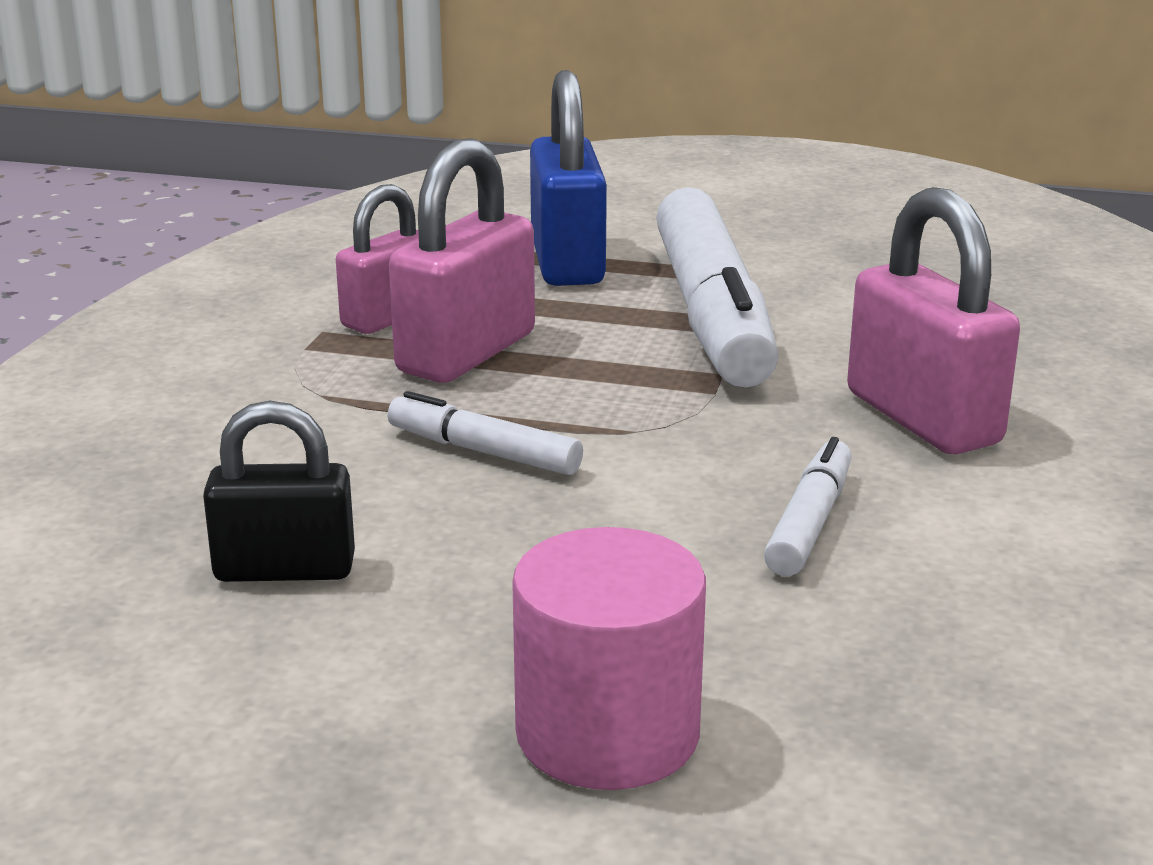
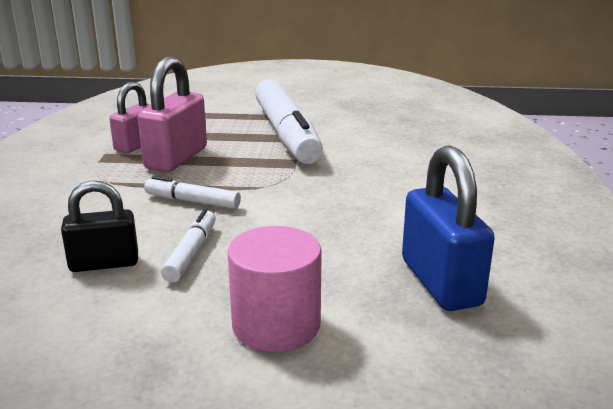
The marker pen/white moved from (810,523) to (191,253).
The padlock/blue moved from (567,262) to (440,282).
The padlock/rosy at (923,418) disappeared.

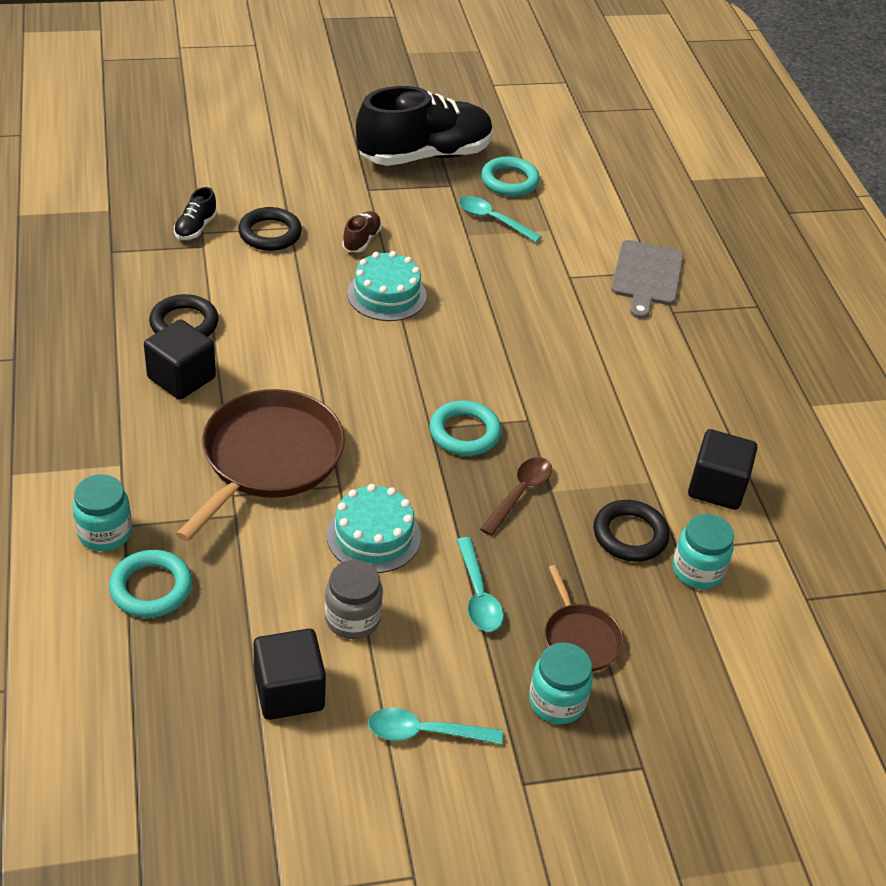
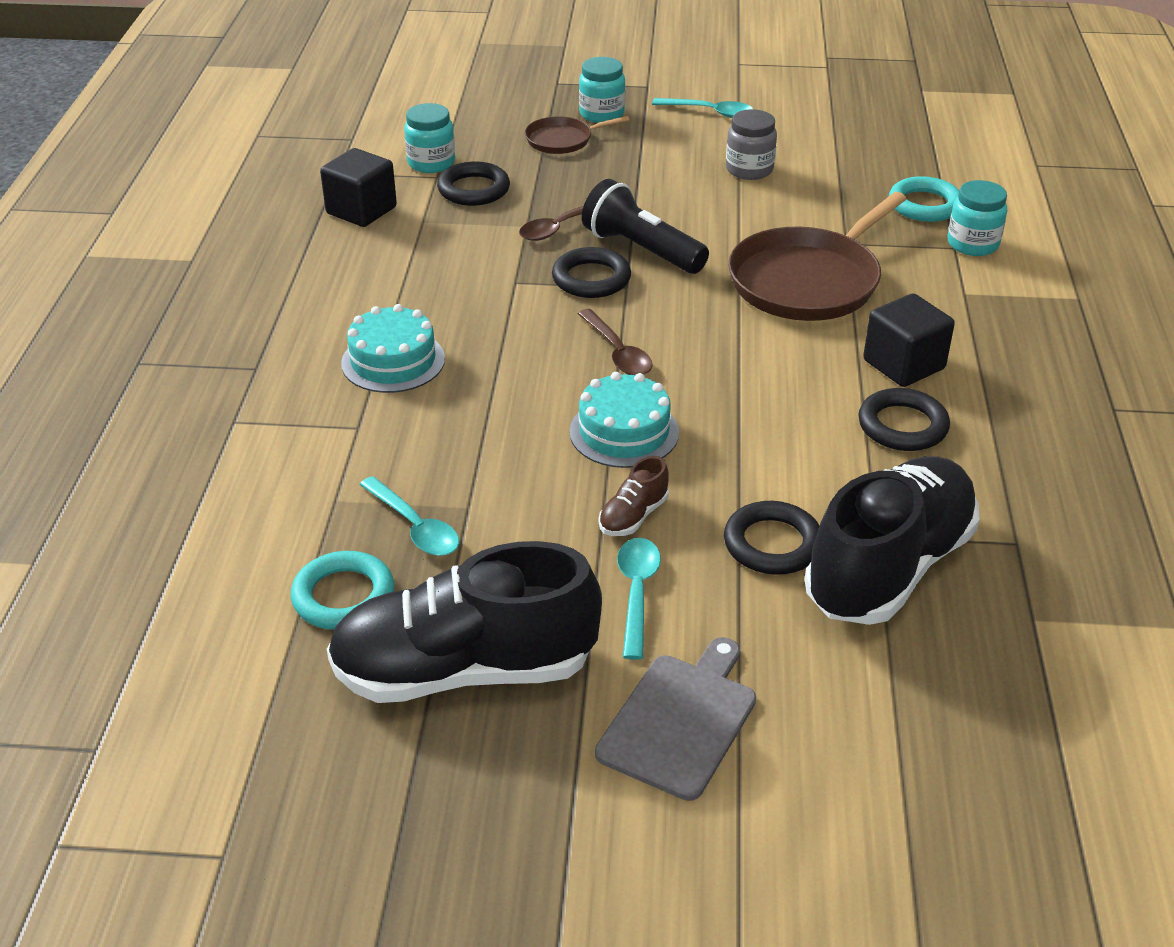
The gateau/turquoise moved from (373,536) to (393,361).
The skillet/brown at (580,638) turned 105 degrees counterclockwise.
The ring/turquoise at (464,432) became the ring/jet-black at (591,279).
The teaspoon/brown at (617,352) appeared.
The torch/jet-black at (641,250) appeared.
The bread board/grey moved from (647,276) to (680,721).
The teaspoon/turquoise moved from (478,594) to (636,593).
The shoe/jet-black at (195,228) changed to 2.49 times the size.
The solid cube/jet-black at (289,691) disappeared.

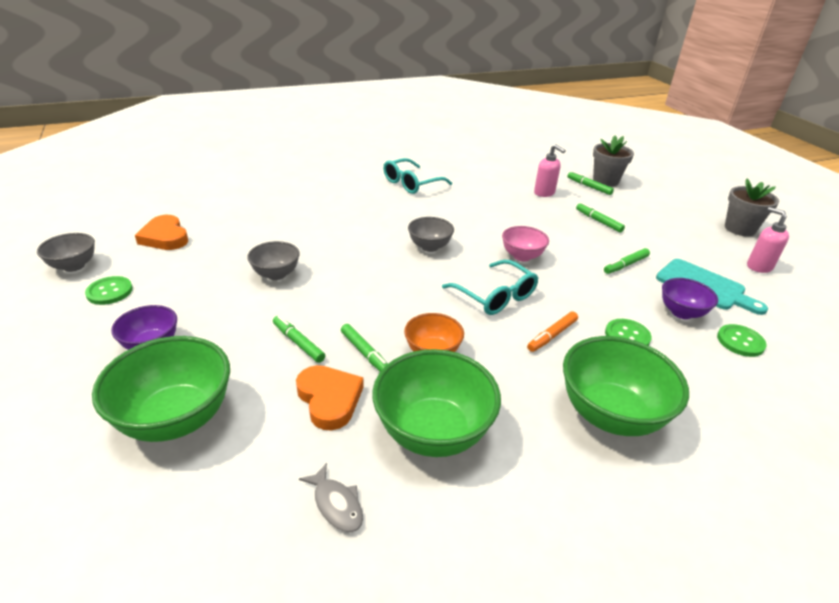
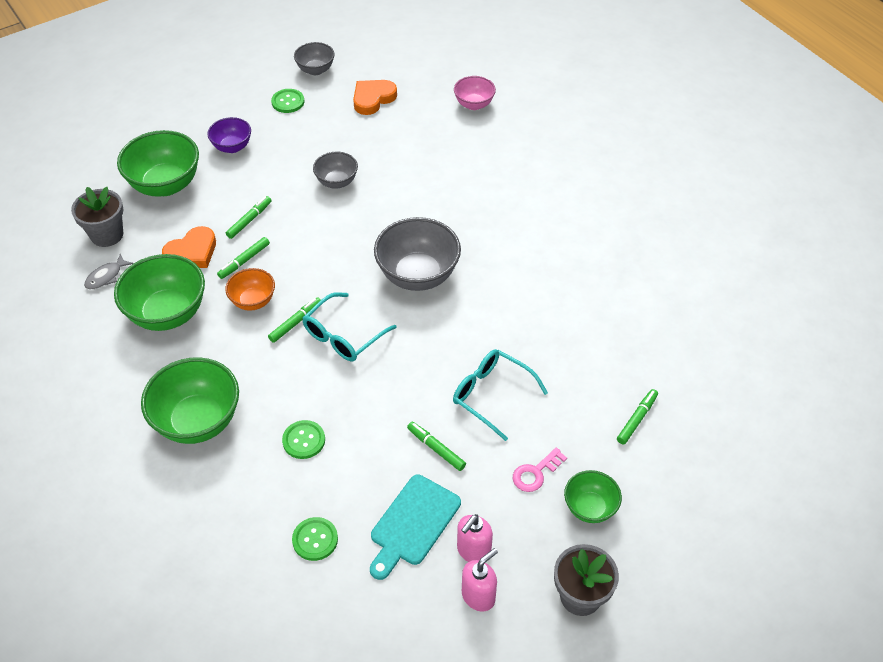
The plant pot/grey moved from (605,181) to (107,235).
The marker pen/emerald moved from (598,221) to (295,323).
The bowl/grey at (430,246) changed to 1.77 times the size.
The glasses/turquoise moved from (411,183) to (491,395).
The bowl/rosy moved from (522,256) to (474,104).
The soap dispenser/rosy moved from (544,193) to (473,551).
The door key/rosy at (535,473) appeared.
The bowl/emerald at (590,508) appeared.
The marker pen/orange at (552,335) disappeared.
The bowl/royal purple at (681,312) disappeared.

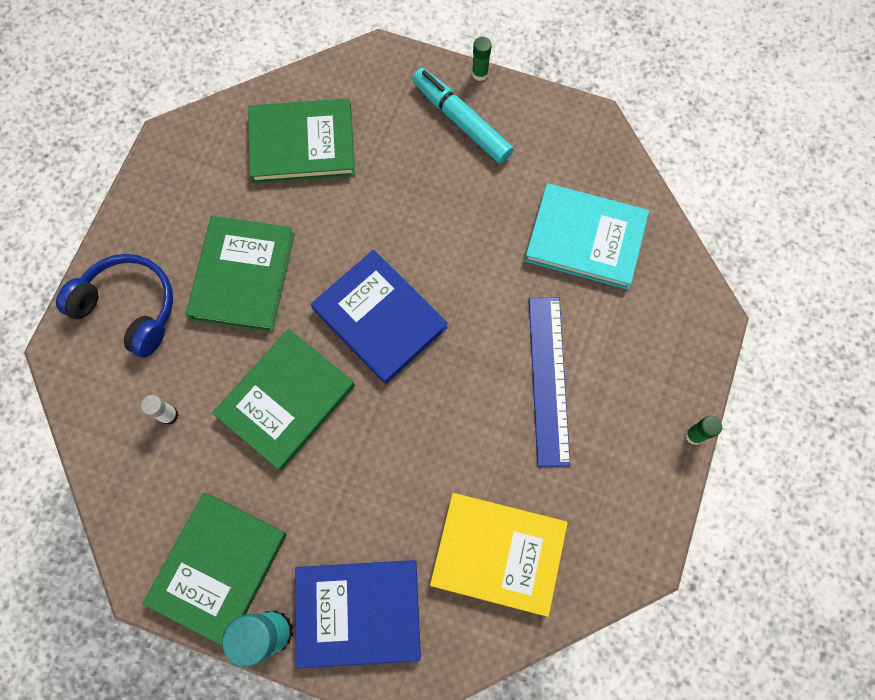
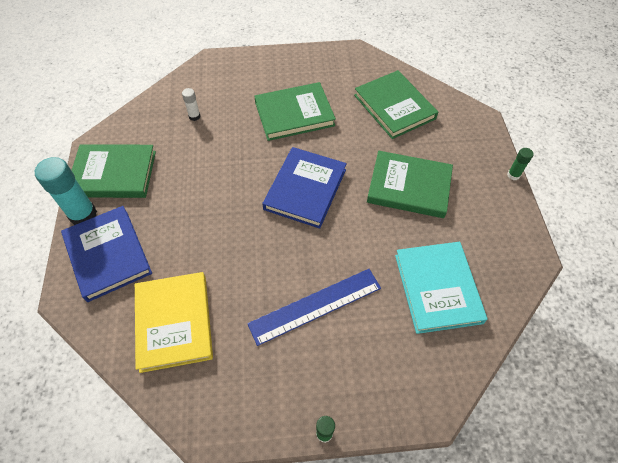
The hardcover/emerald moved from (286,400) to (409,186).
The headphones/blue at (129,308) disappeared.
The marker pen/turquoise at (461,121) disappeared.

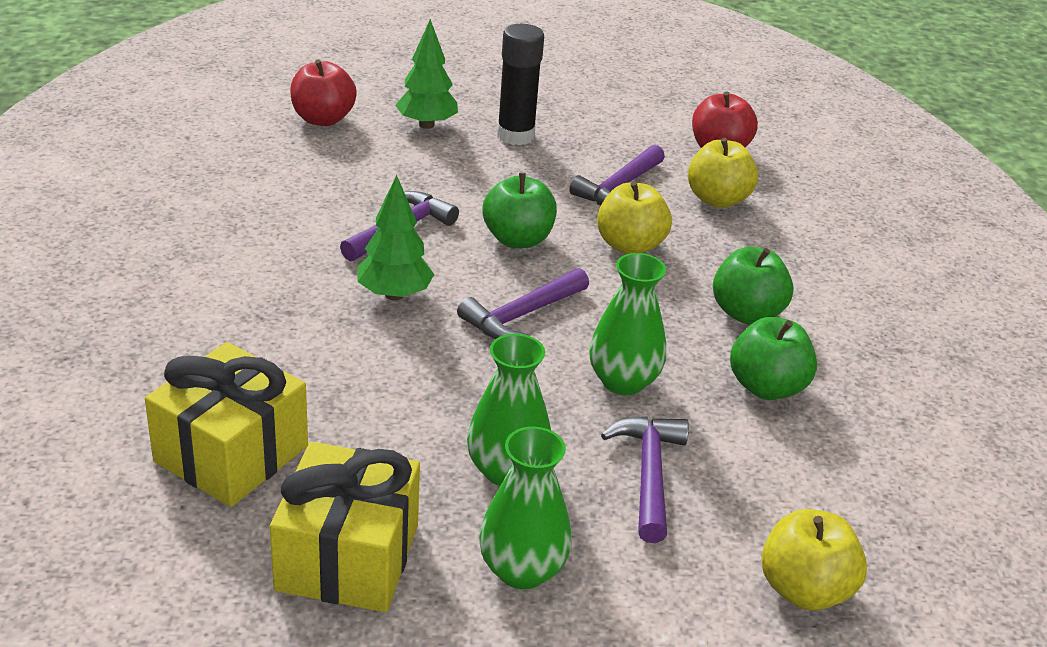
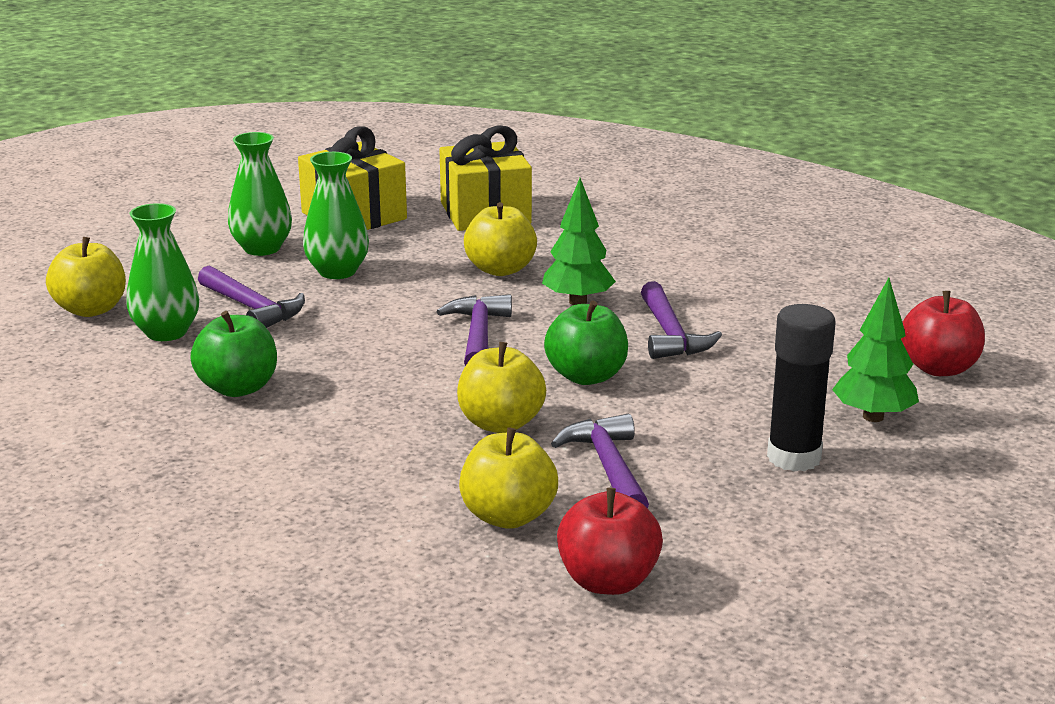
The vase/emerald moved from (623,381) to (166,332).
The apple fruit/bright yellow at (500,269) appeared.
The apple fruit/emerald at (746,313) disappeared.

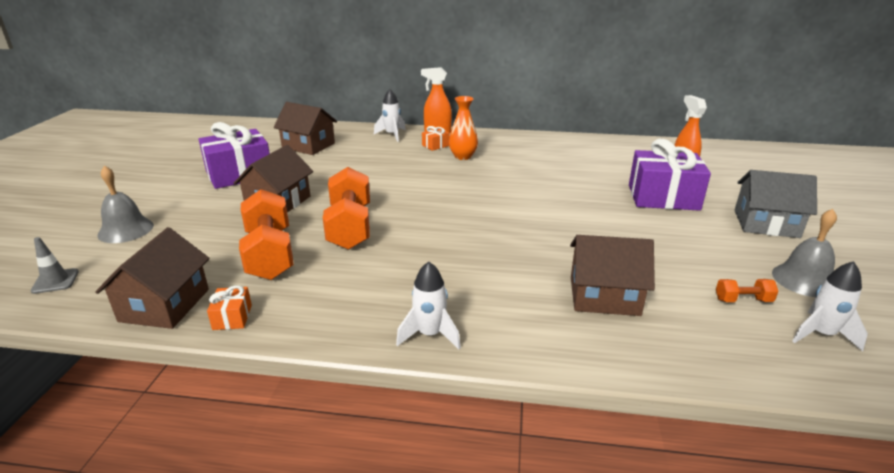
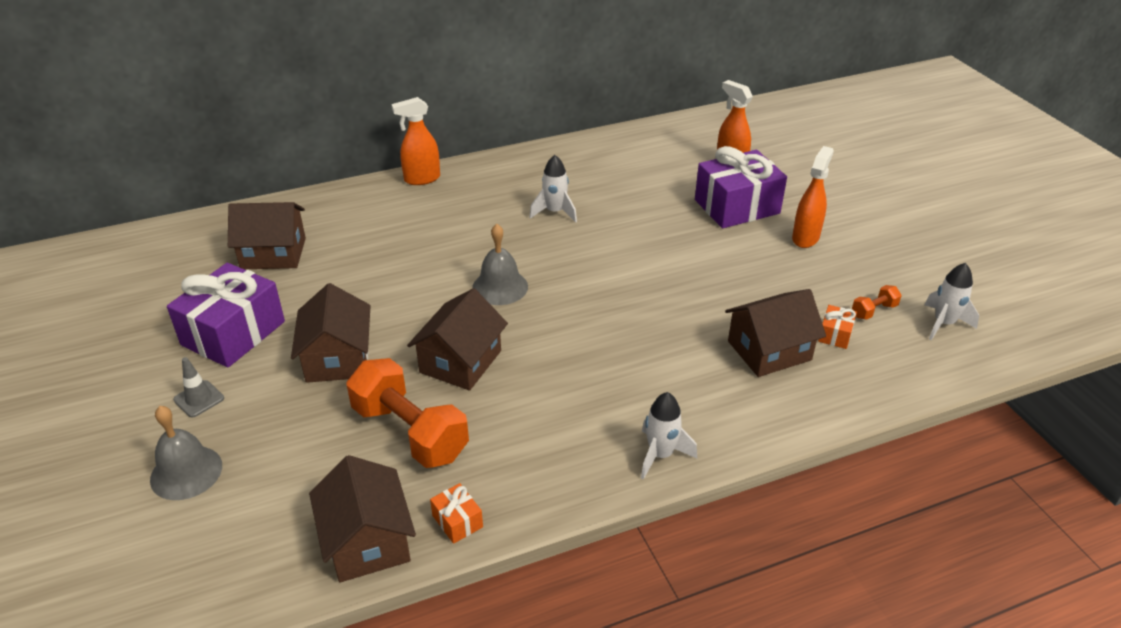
The safety cone/grey moved from (55,281) to (199,399).
The dumbbell/orange at (350,227) was replaced by the cottage/brown at (460,361).
The hand bell/grey moved from (804,280) to (500,287).
The rocket/white moved from (392,135) to (555,212).
The sprayer/orange at (805,238) appeared.
The wrapped gift/orange moved from (435,145) to (835,335).
The vase/orange at (463,157) disappeared.
The cottage/grey at (766,223) disappeared.

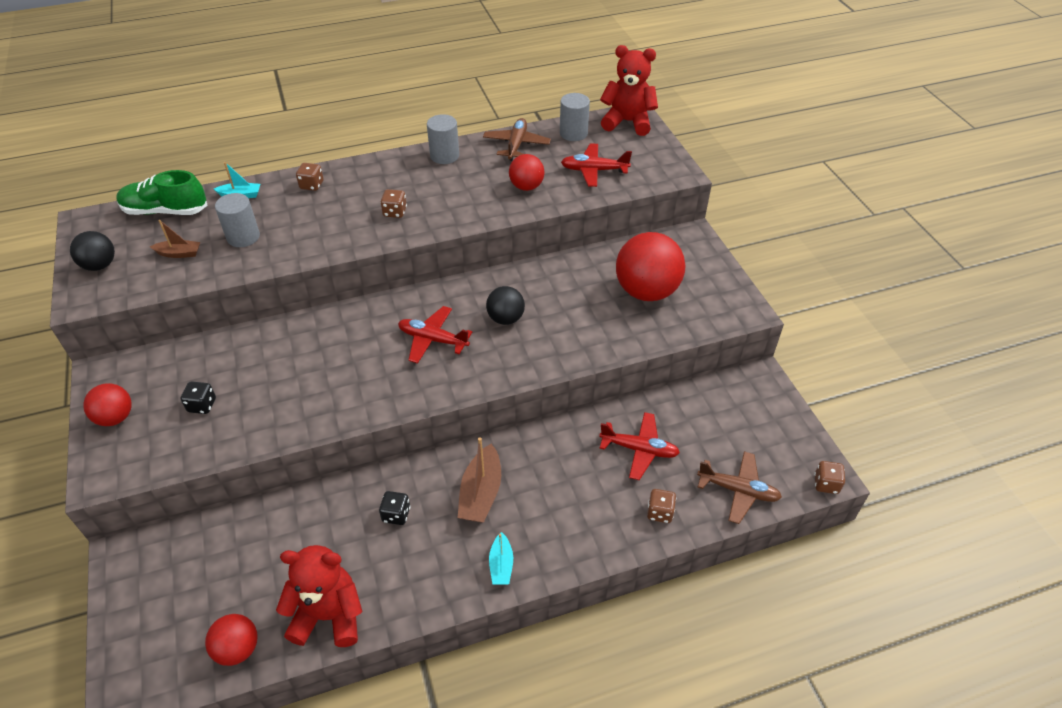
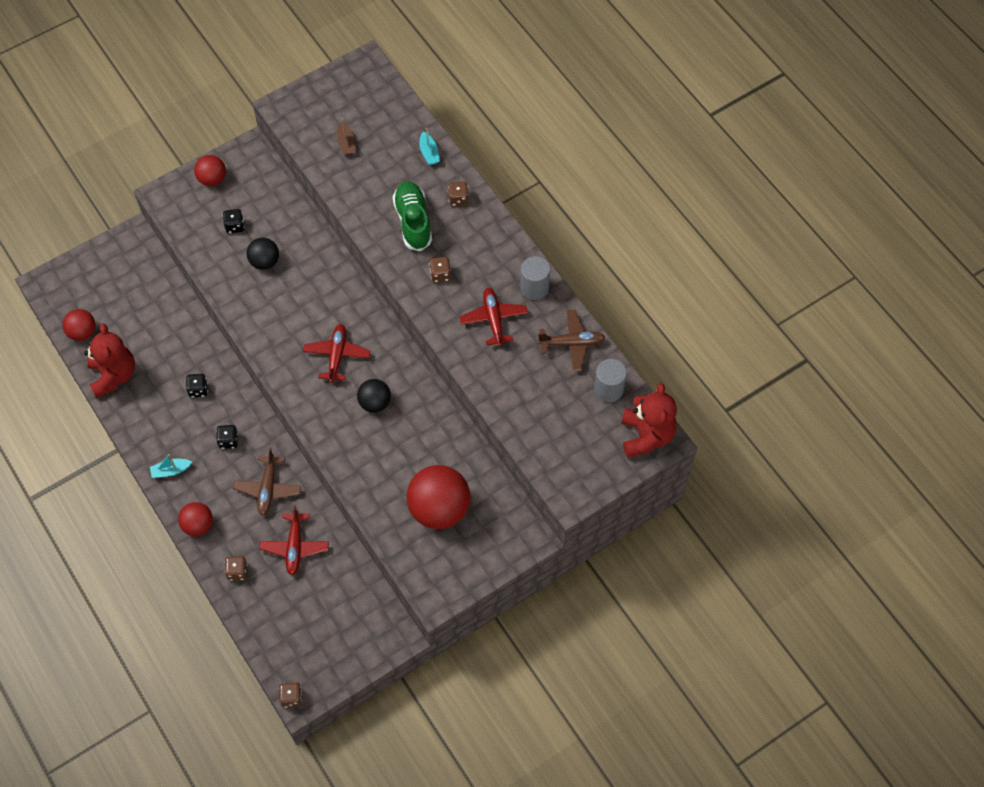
The play ball/scarlet moved from (526,187) to (198,525).
The toy boat/brown at (481,493) was replaced by the dice/jet-black at (228,441).
The plane/brown moved from (738,490) to (268,488).
The play ball/jet-black moved from (100,265) to (264,262).
The shoe/emerald moved from (165,211) to (413,221).
The plane/scarlet moved from (594,170) to (493,319).
The cylinder/grey at (243,237) disappeared.

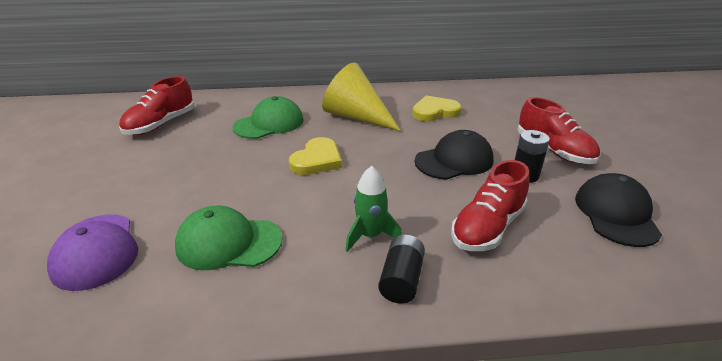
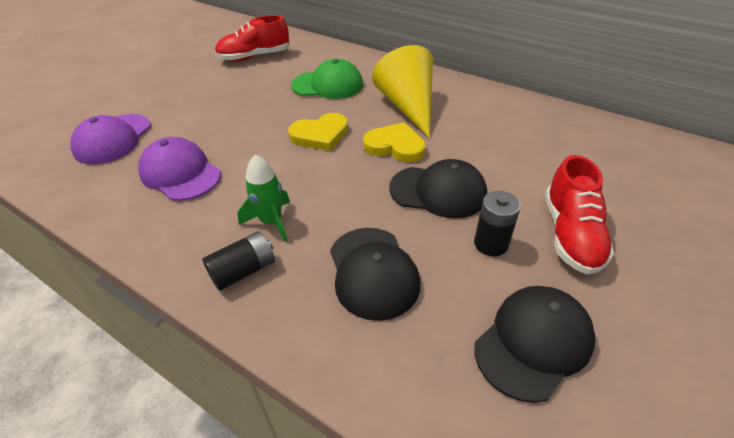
The baseball cap/emerald at (228,242) became the baseball cap/royal purple at (180,173).
The shoe/scarlet at (487,227) was replaced by the baseball cap/jet-black at (373,272).
The heart shape/bright yellow moved from (434,112) to (395,146).

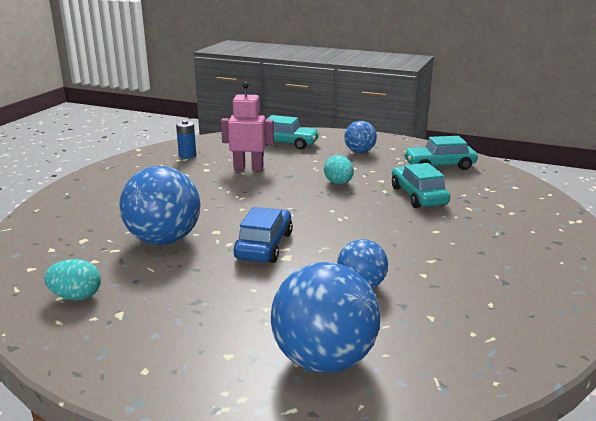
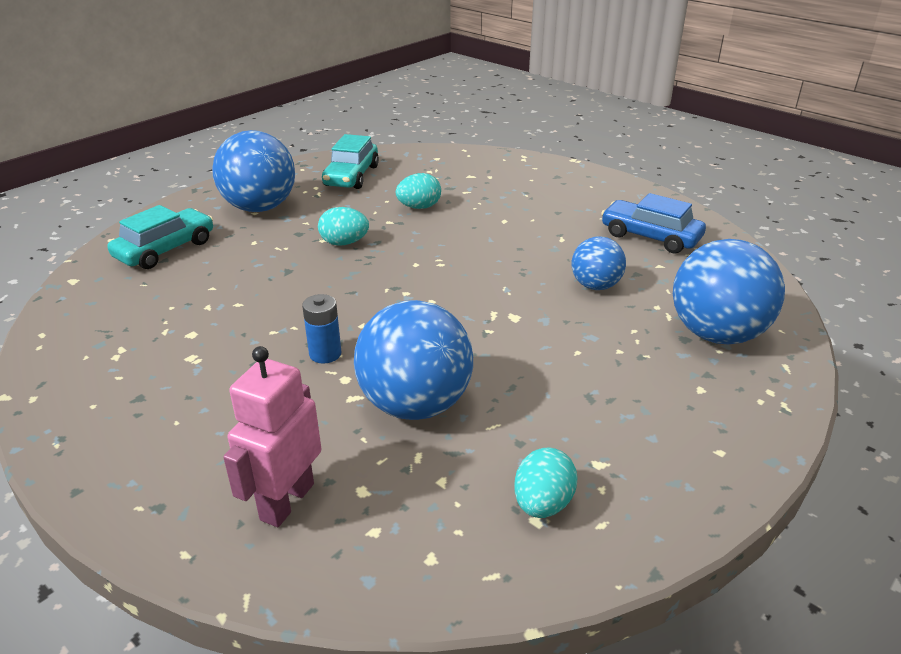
The play ball/blue at (359,152) changed to 1.75 times the size.
The toy robot/rosy moved from (248,168) to (286,501).
The power cell/blue moved from (187,155) to (325,354).
The automobile/turquoise at (418,196) was replaced by the toy egg/turquoise at (419,207).
The automobile/blue moved from (264,246) to (650,236).

